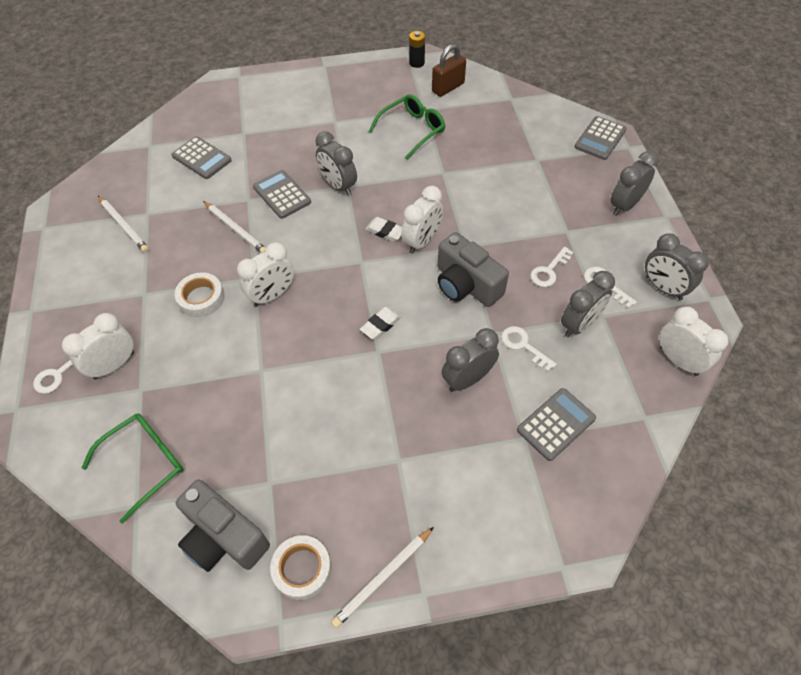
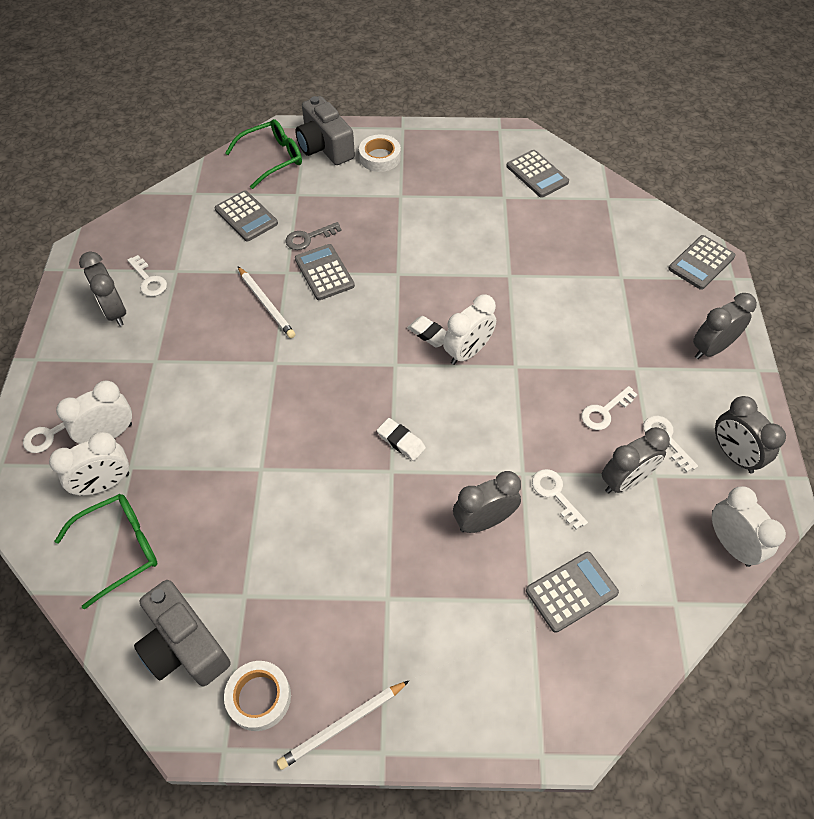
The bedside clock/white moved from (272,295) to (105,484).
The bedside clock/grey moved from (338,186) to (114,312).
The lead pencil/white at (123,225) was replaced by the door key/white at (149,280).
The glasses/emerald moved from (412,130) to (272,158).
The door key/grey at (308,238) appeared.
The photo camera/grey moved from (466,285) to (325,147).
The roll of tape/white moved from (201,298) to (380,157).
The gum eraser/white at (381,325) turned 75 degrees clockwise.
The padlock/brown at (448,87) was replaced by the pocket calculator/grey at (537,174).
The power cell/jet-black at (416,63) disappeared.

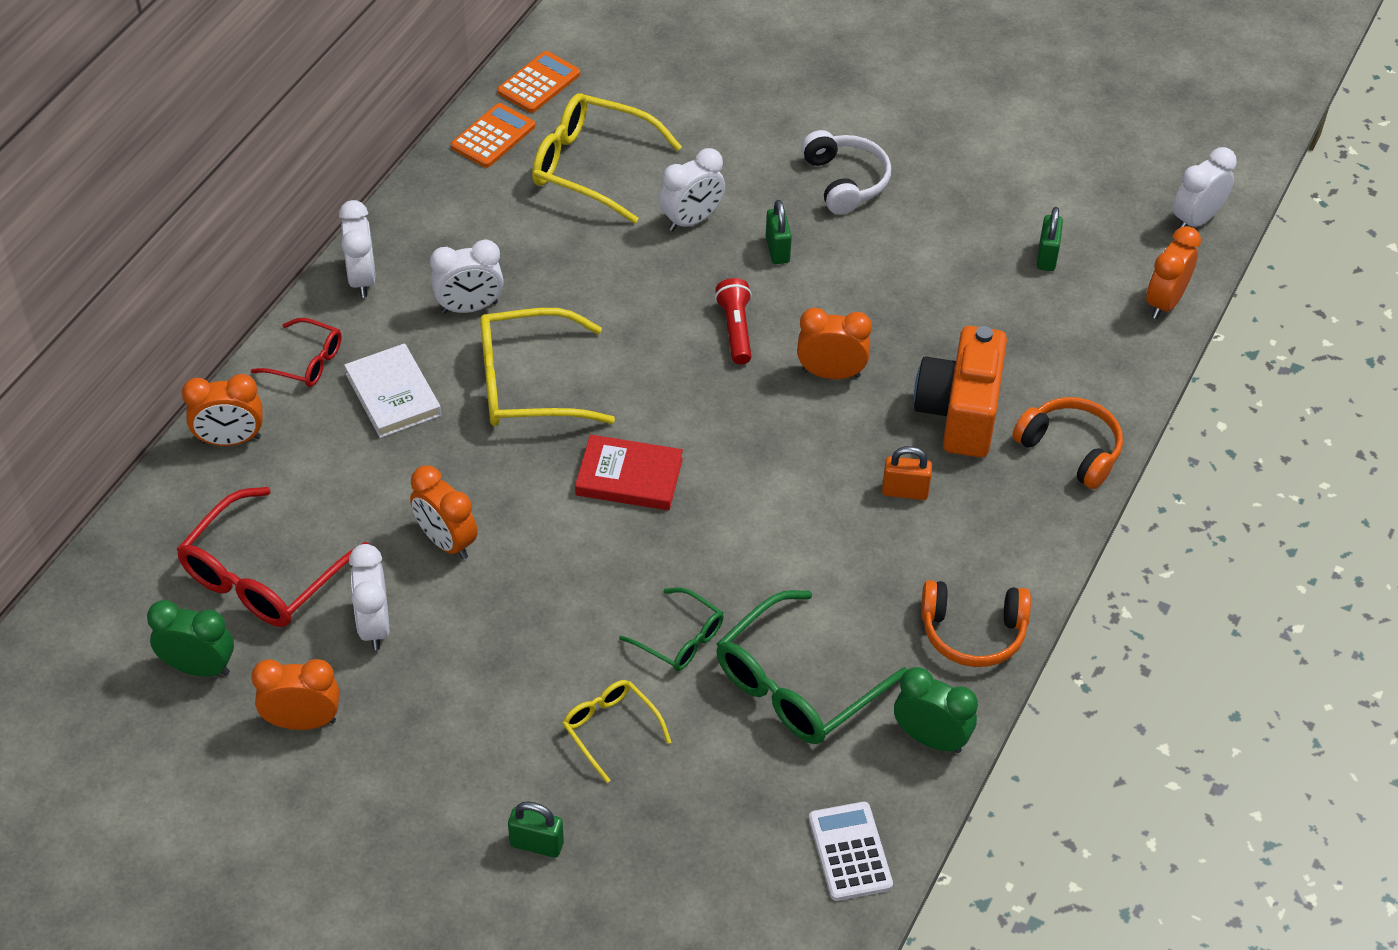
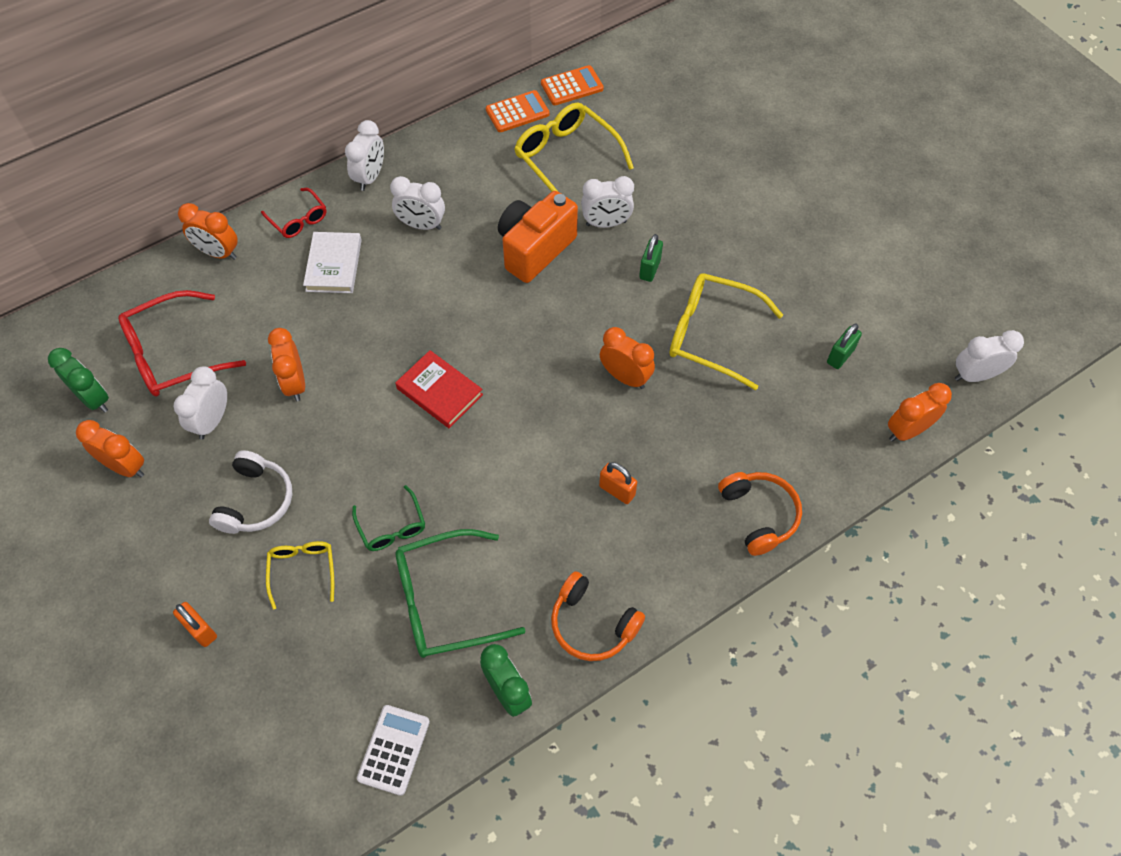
The padlock/emerald at (537,844) became the padlock/orange at (200,630).
The headphones/white moved from (845,181) to (256,501).
The photo camera/orange moved from (959,413) to (535,249).
The glasses/bright yellow moved from (528,384) to (712,335).
The torch/scarlet at (735,330) disappeared.

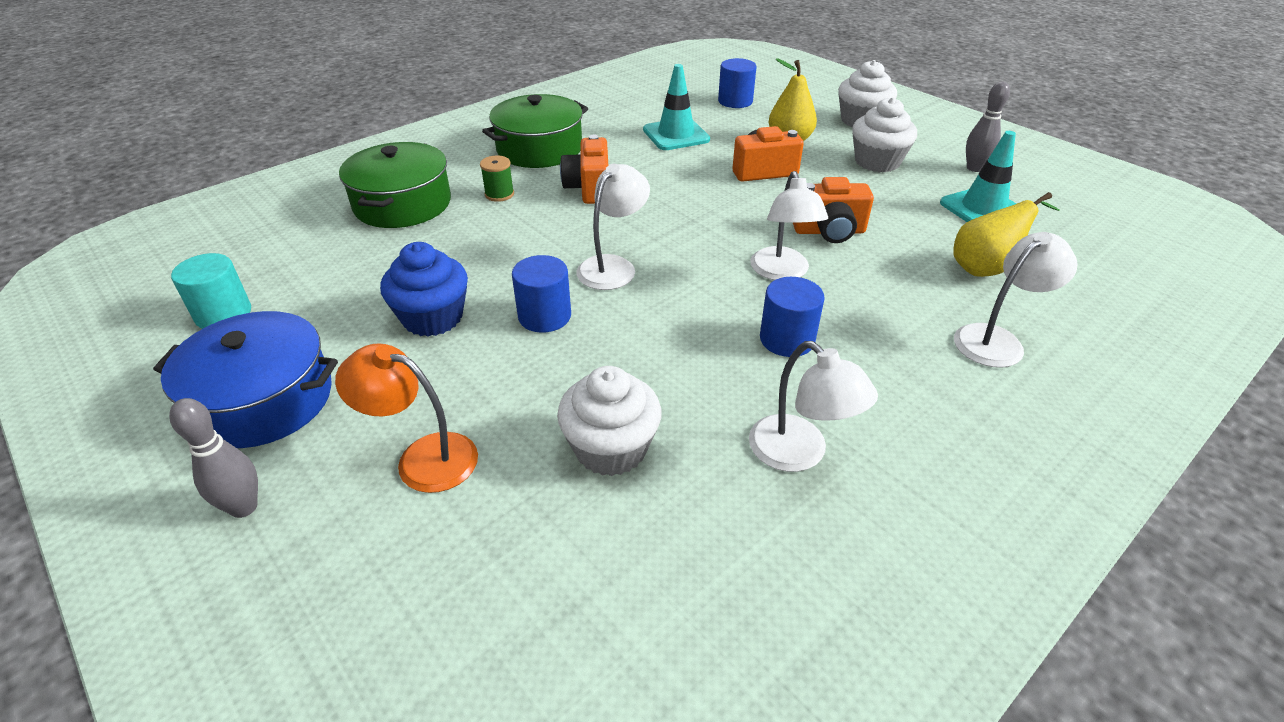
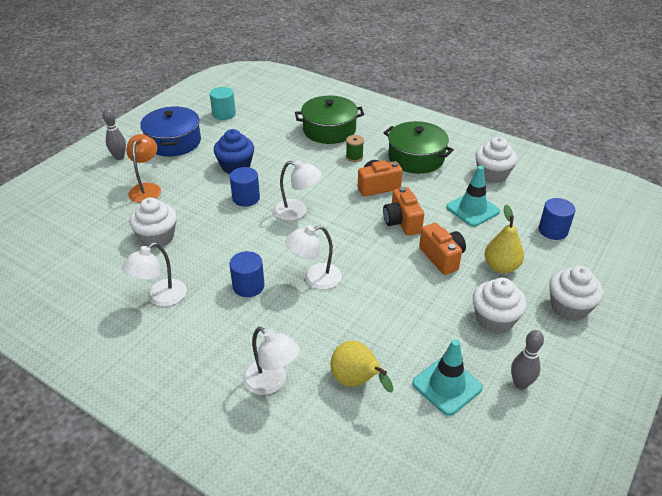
The photo camera/orange moved from (829,231) to (402,222).
The cupcake/white at (492,174) appeared.

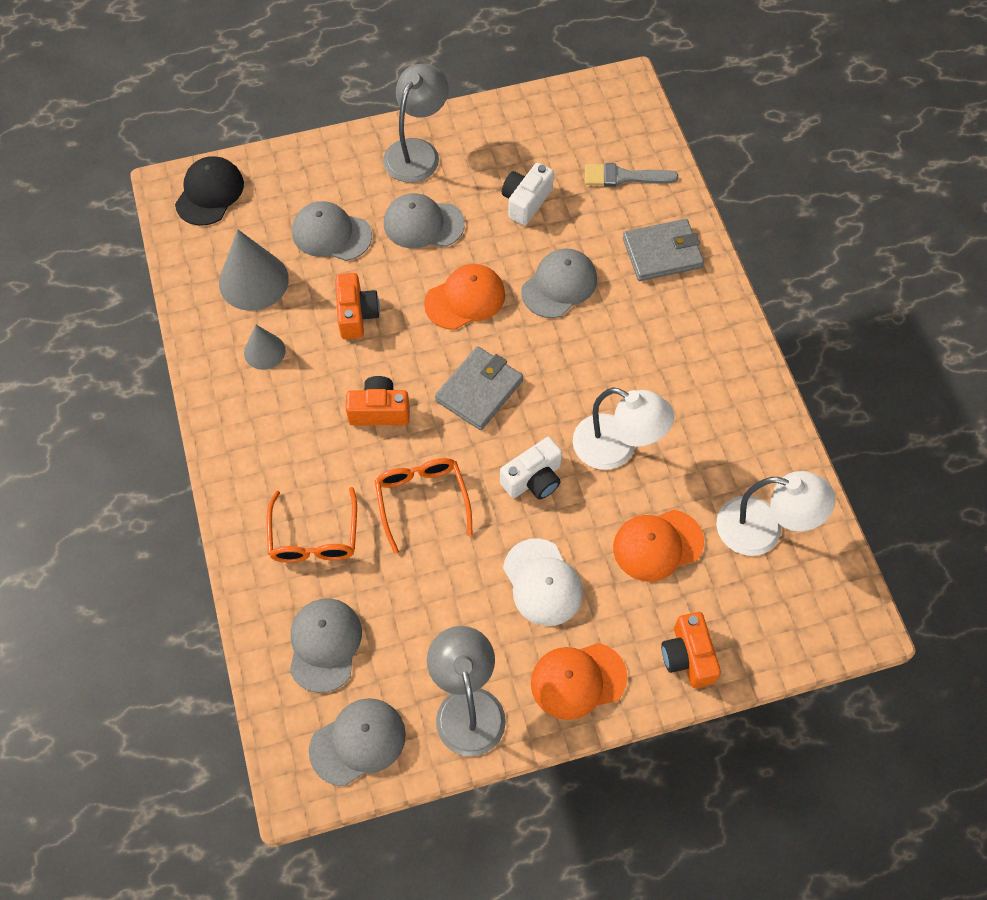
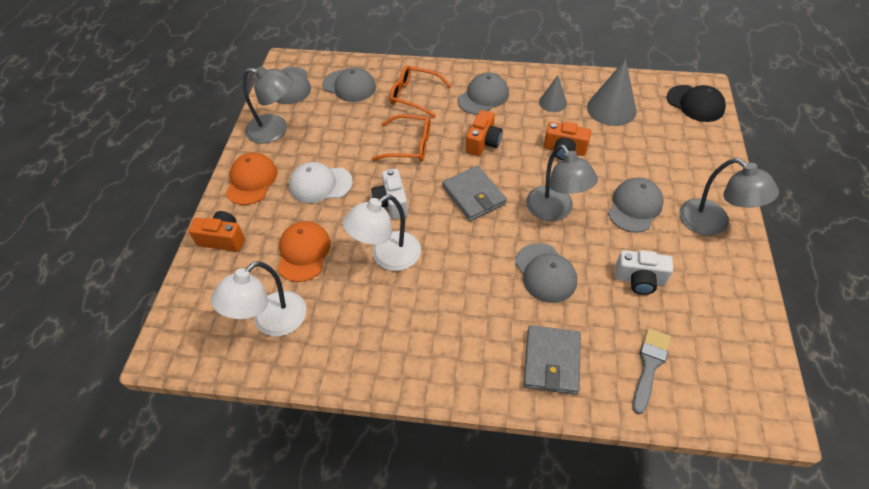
The baseball cap/grey moved from (331,234) to (483,97).
The baseball cap/orange at (465,299) was replaced by the desk lamp/grey at (555,211).
The photo camera/white at (526,201) turned 135 degrees clockwise.

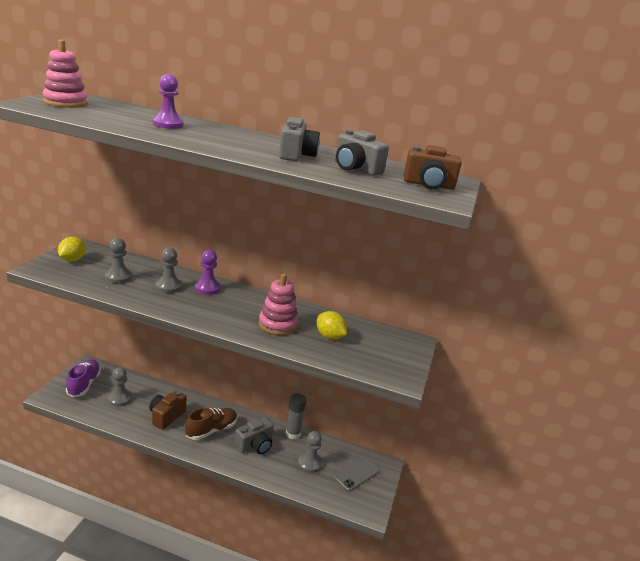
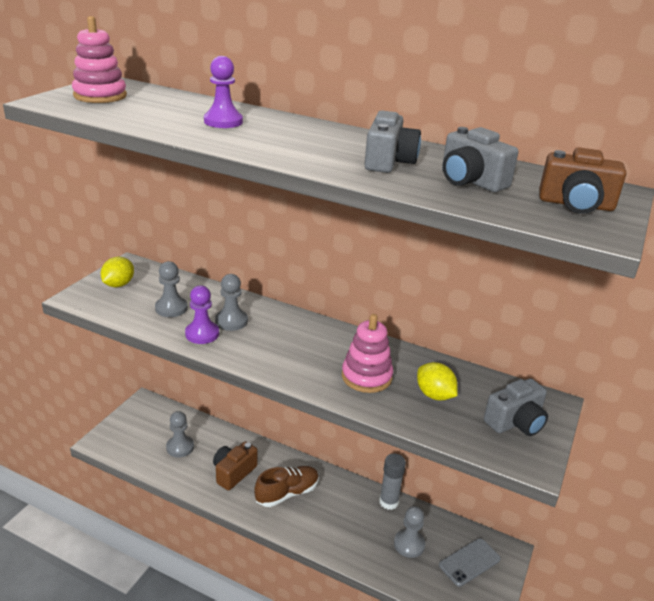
The chess pawn/royal purple moved from (207,288) to (202,334).
The photo camera/grey moved from (255,445) to (515,422).
The shoe/royal purple at (84,384) disappeared.

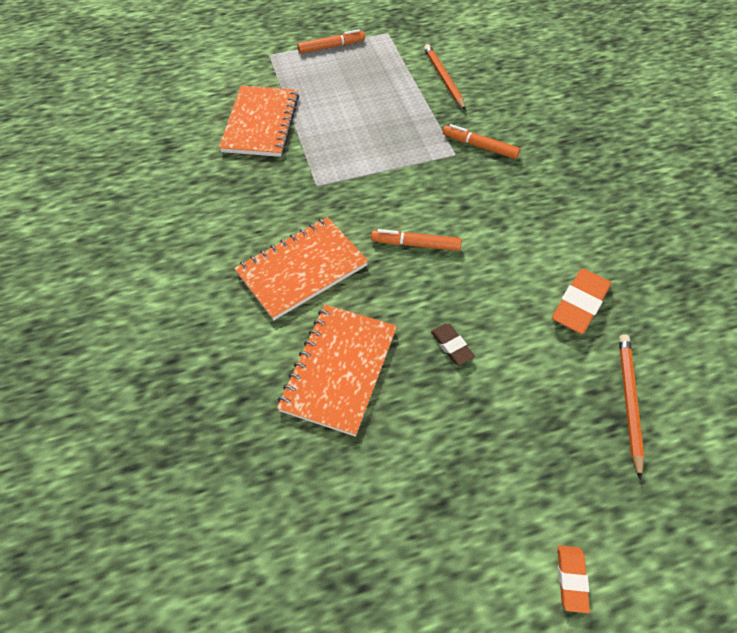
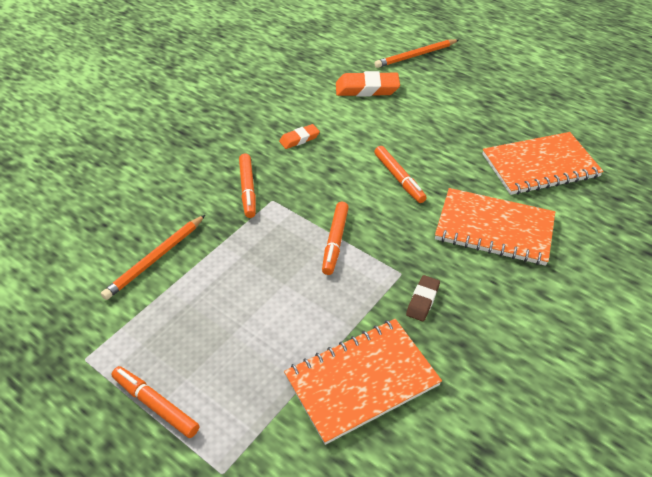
The gum eraser/orange moved from (571,578) to (299,139).
The marker pen/orange at (335,241) appeared.
The gum eraser/brown moved from (451,346) to (422,300).

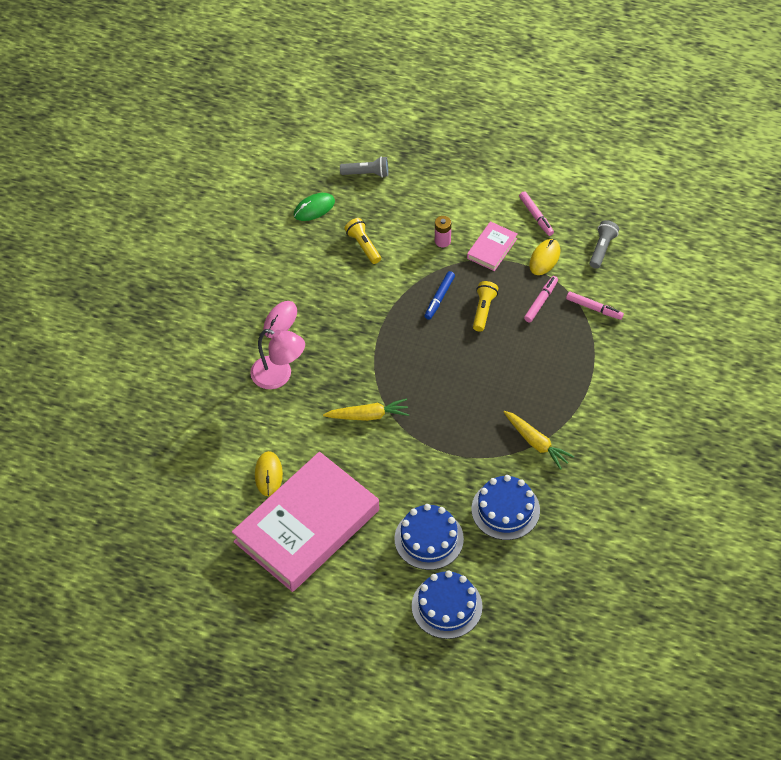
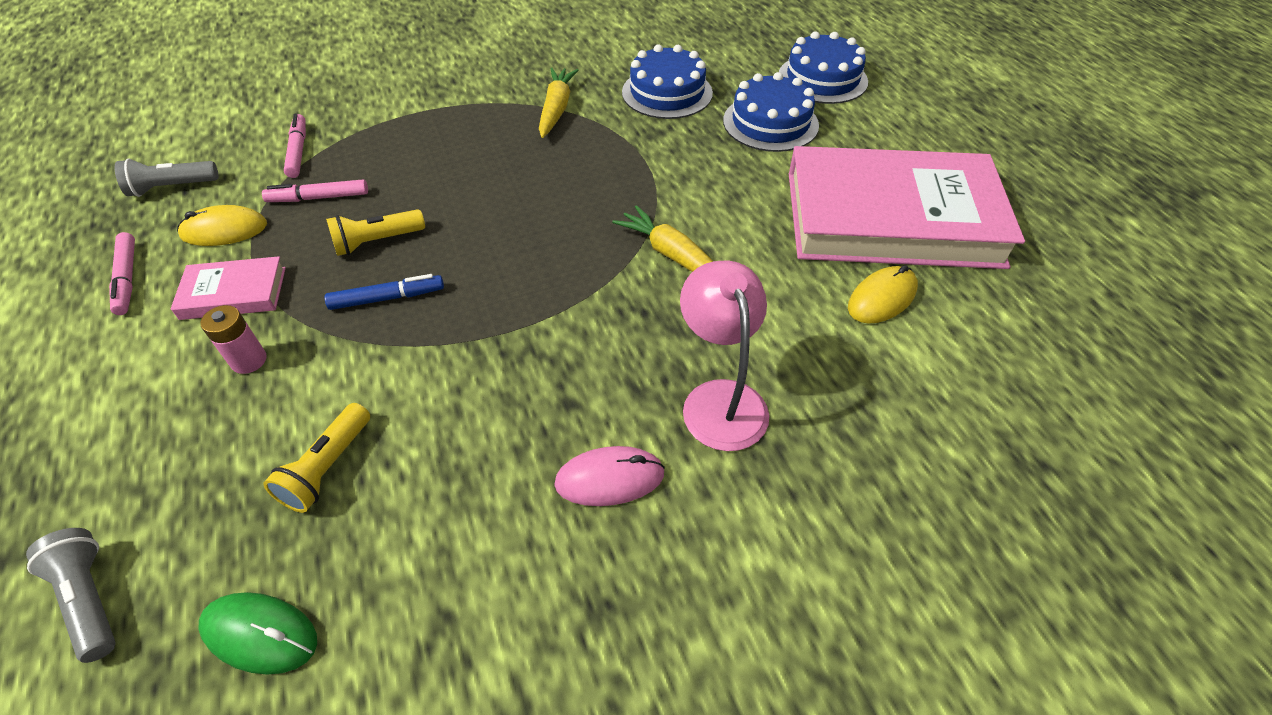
The marker pen/rosy at (536,216) turned 135 degrees clockwise.

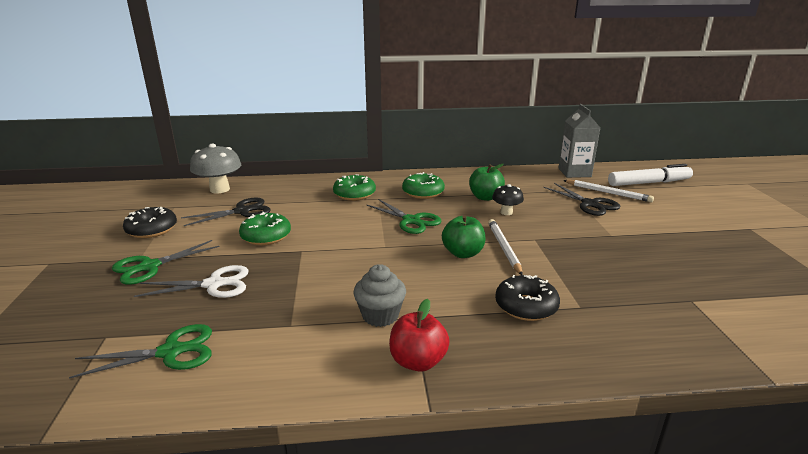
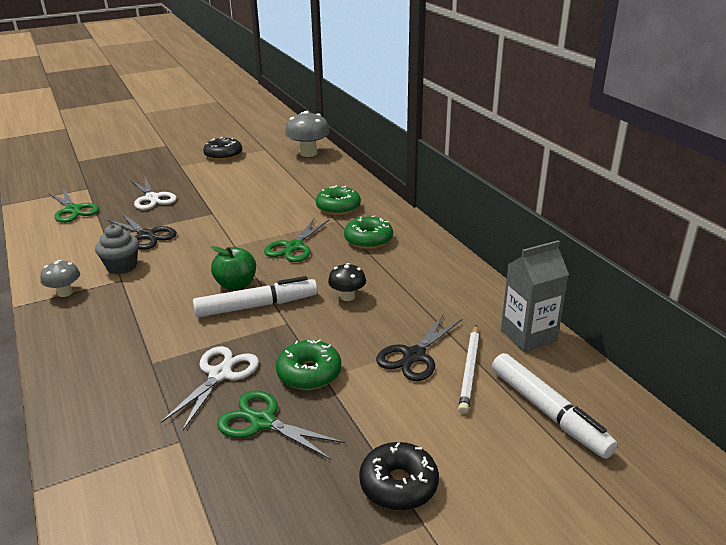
The apple fruit/scarlet at (418,361) was replaced by the toadstool/grey at (65,292).
The pair of scissors/jet-black moved from (242,211) to (147,235).
The pair of scissors/white at (220,374) appeared.
The lead pencil/white at (504,248) was replaced by the marker pen/white at (256,306).
The pair of scissors/emerald moved from (149,266) to (262,422).
The doughnut/emerald moved from (266,236) to (309,373).
The doughnut/jet-black moved from (526,306) to (398,484).
The apple fruit/emerald at (485,197) disappeared.

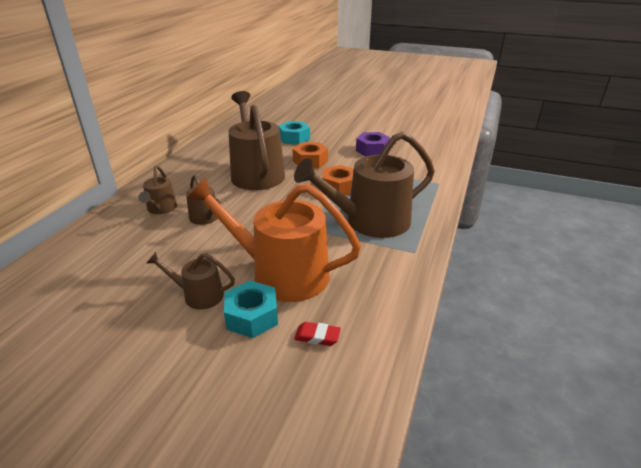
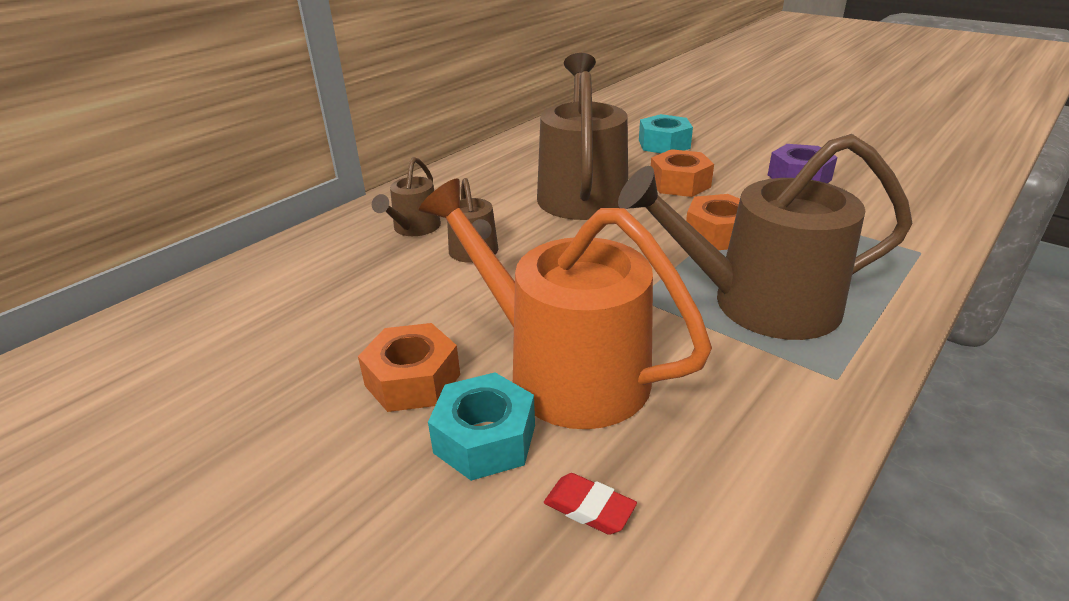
The sprinkling can/brown at (198,295) was replaced by the hexagon nut/orange at (412,380).

